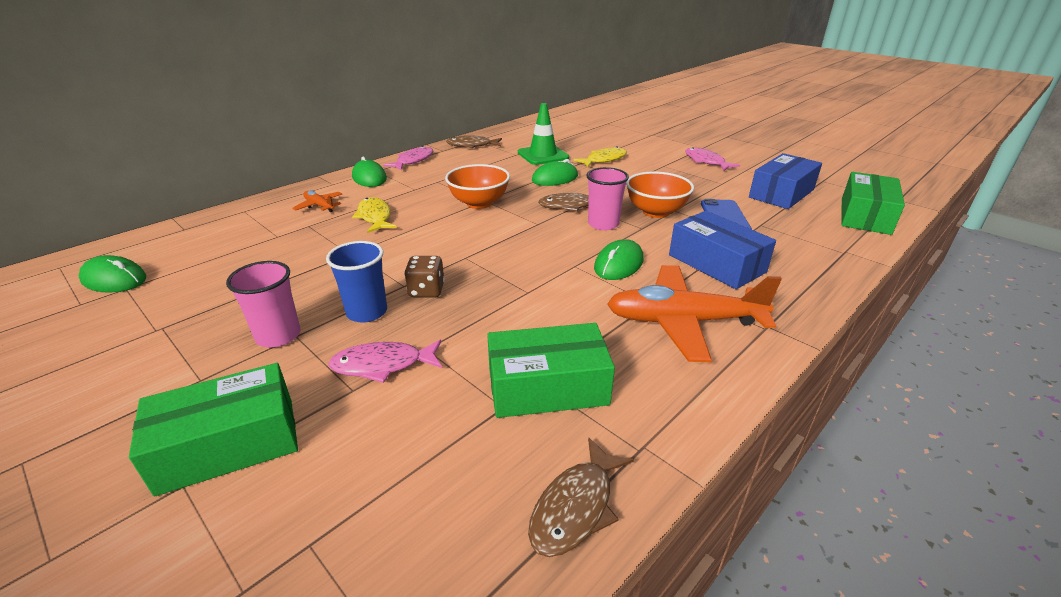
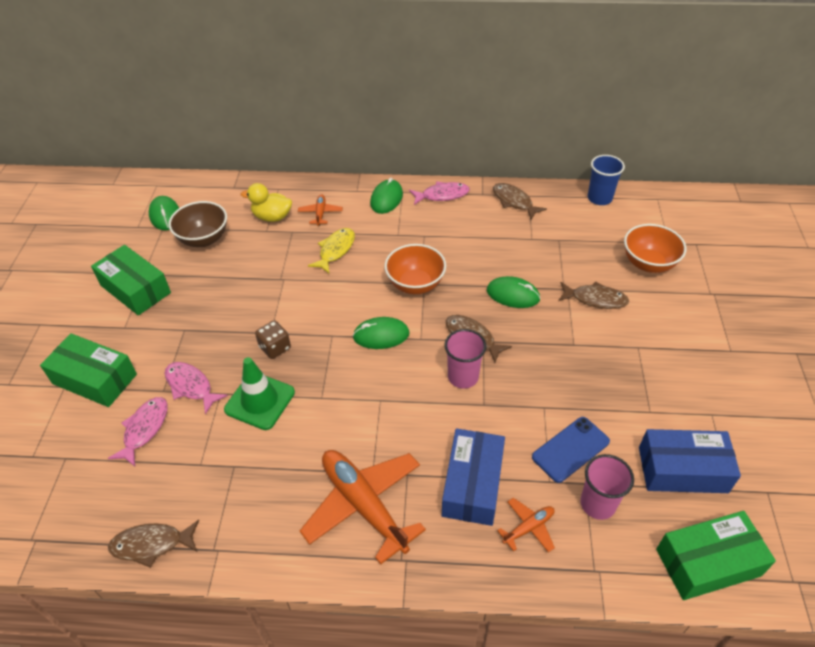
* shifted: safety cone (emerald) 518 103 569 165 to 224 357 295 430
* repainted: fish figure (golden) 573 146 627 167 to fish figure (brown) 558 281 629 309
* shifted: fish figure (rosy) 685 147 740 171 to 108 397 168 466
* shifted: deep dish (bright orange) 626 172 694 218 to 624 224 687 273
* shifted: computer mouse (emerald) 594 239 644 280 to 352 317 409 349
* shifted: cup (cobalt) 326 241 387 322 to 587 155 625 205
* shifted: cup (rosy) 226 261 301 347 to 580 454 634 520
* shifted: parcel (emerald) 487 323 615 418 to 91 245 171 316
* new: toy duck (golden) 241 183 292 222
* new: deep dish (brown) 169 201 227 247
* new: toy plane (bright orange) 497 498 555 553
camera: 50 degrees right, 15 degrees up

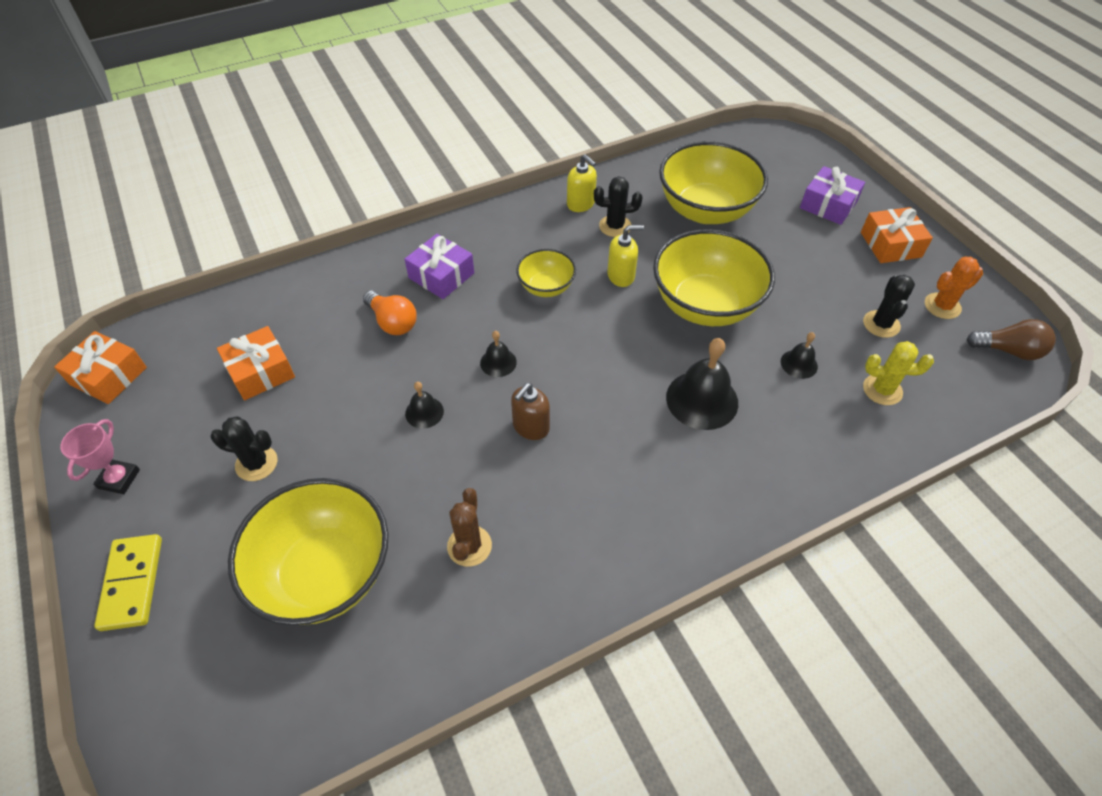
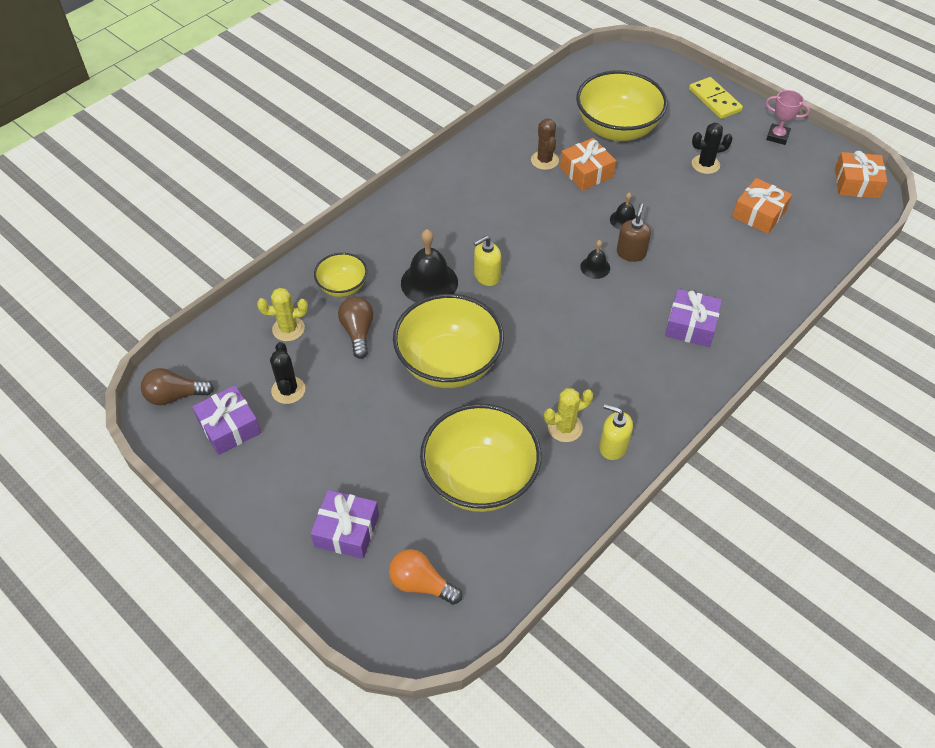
* repainted: cactus (black) 594 176 643 237 to cactus (golden) 544 388 593 442
* shifted: wrapped gift (bright orange) 861 207 933 263 to 560 138 616 191
* shifted: pump bottle (golden) 607 225 644 287 to 474 236 501 286
* shifted: deep dish (golden) 516 249 576 297 to 314 253 367 297
* swapped: cactus (bright orange) 925 257 983 319 to wrapped gift (purple) 192 385 261 455
* shifted: bulb (bright orange) 363 291 417 335 to 389 549 462 605
* swapped: hand bell (black) 781 332 818 379 to bulb (brown) 338 296 374 359
* shifted: pump bottle (brown) 511 383 550 440 to 617 203 651 262
* rotated: award cup (rosy) 60 419 140 494 = 765 90 810 145 60 degrees counterclockwise
camera: 160 degrees right, 0 degrees up

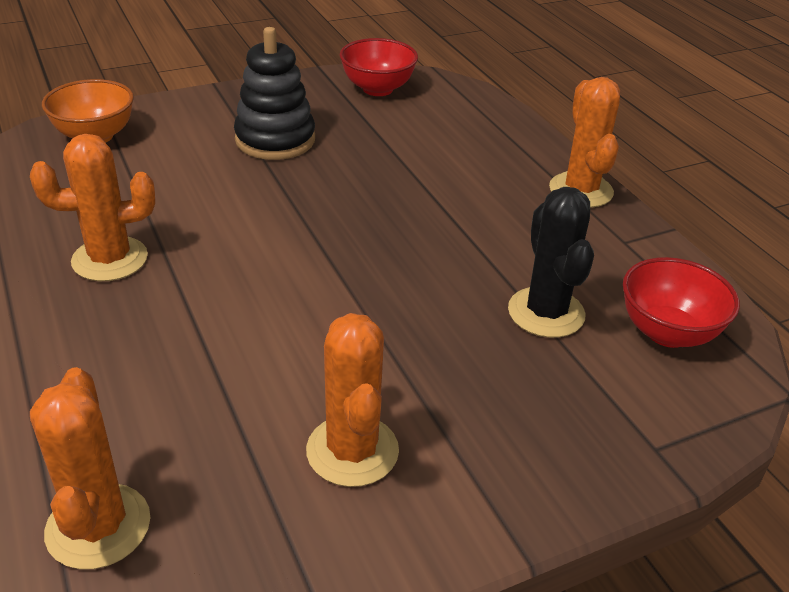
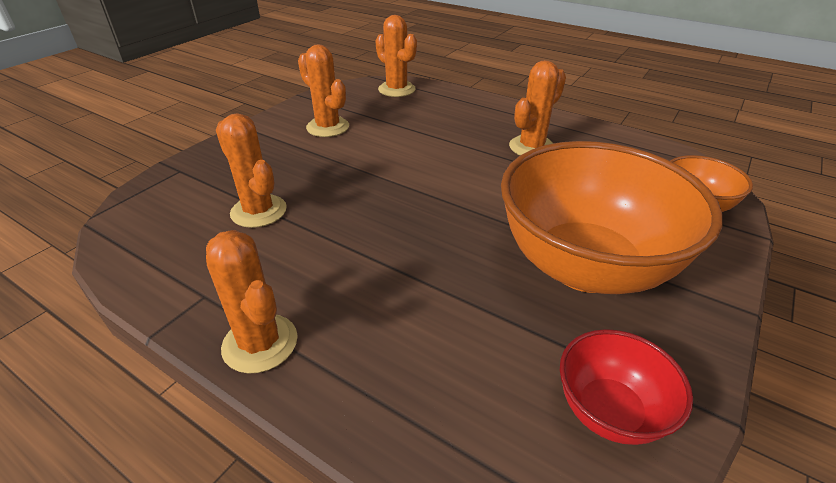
* swapped: ring stacker (black) 234 27 315 160 to deep dish (bright orange) 501 141 723 294
* repainted: cactus (black) 508 187 594 338 to cactus (bright orange) 216 113 287 228
* gone: deep dish (crimson) 623 257 740 348
camera: 150 degrees right, 0 degrees up

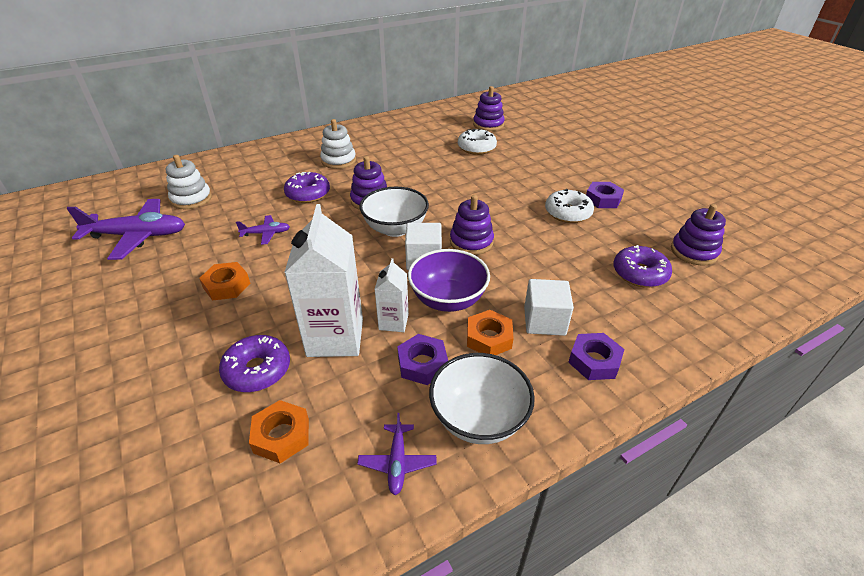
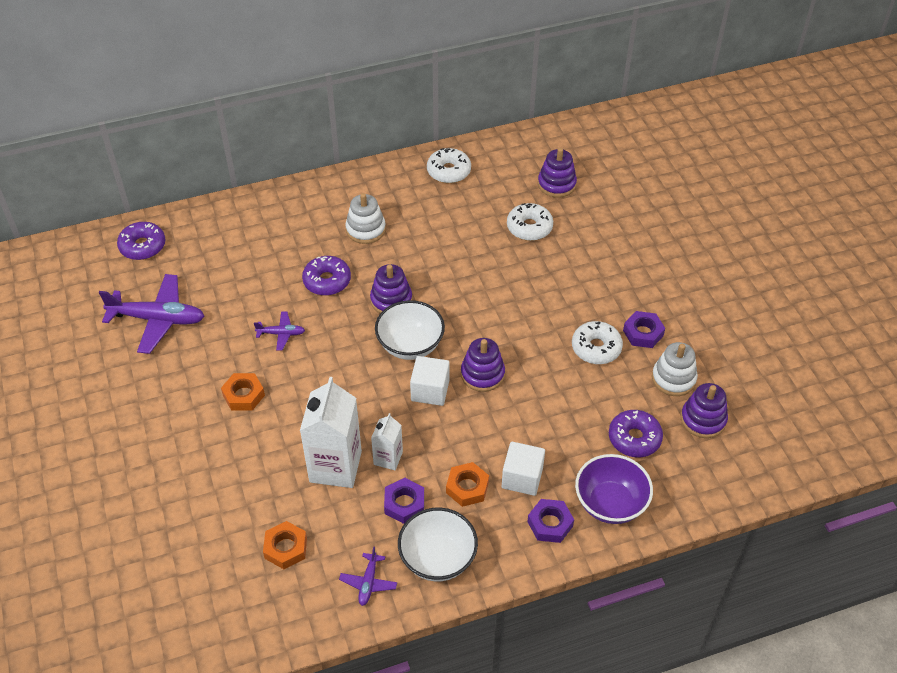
* shifted: ring stacker (white) 166 155 212 209 to 652 342 698 396
* shifted: deep dish (purple) 408 249 490 312 to 575 454 653 524
* shifted: glazed donut (purple) 219 335 290 392 to 117 222 165 260
* new: glazed donut (white) 427 148 471 183
camera: 10 degrees right, 10 degrees up

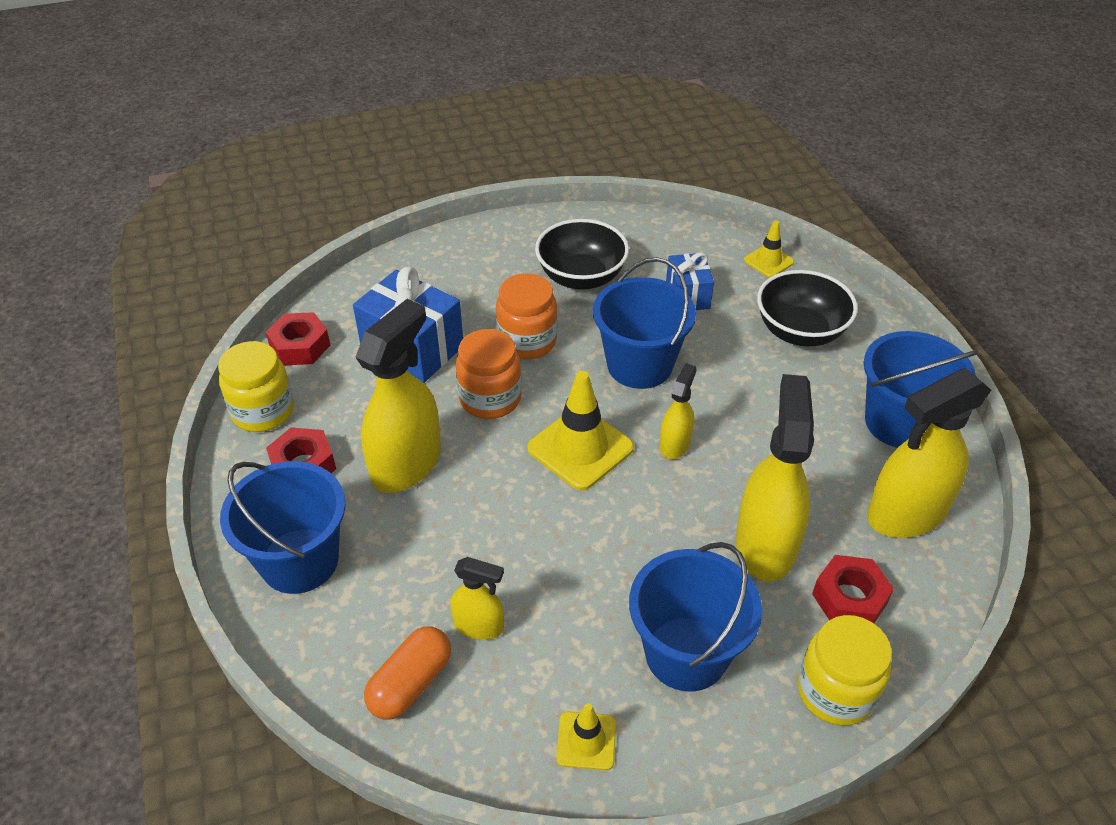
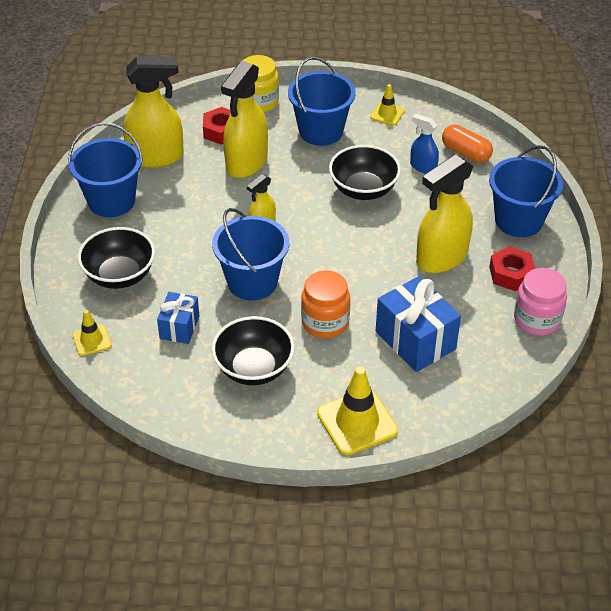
* gone: hexagon nut (crimson) 266 312 330 365
* gone: jam jar (bright orange) 456 329 522 419
* repainted: jam jar (golden) 218 341 294 432 to jam jar (rosy) 514 268 567 336
* shifted: safety cone (golden) 527 371 634 490 to 317 366 398 455
* repainted: sprayer (golden) 450 557 504 640 to sprayer (cobalt) 410 114 439 173
* rotated: pill shape (bright orange) 364 627 451 720 = 442 125 493 163 75 degrees clockwise
* new: deep dish (black) 329 145 401 200
camera: 160 degrees left, 0 degrees up

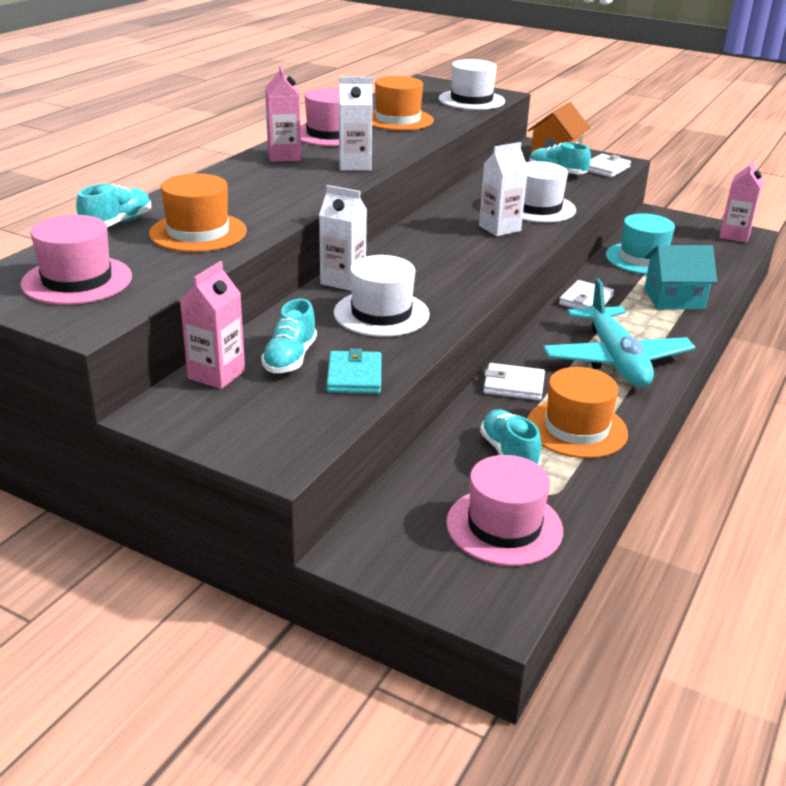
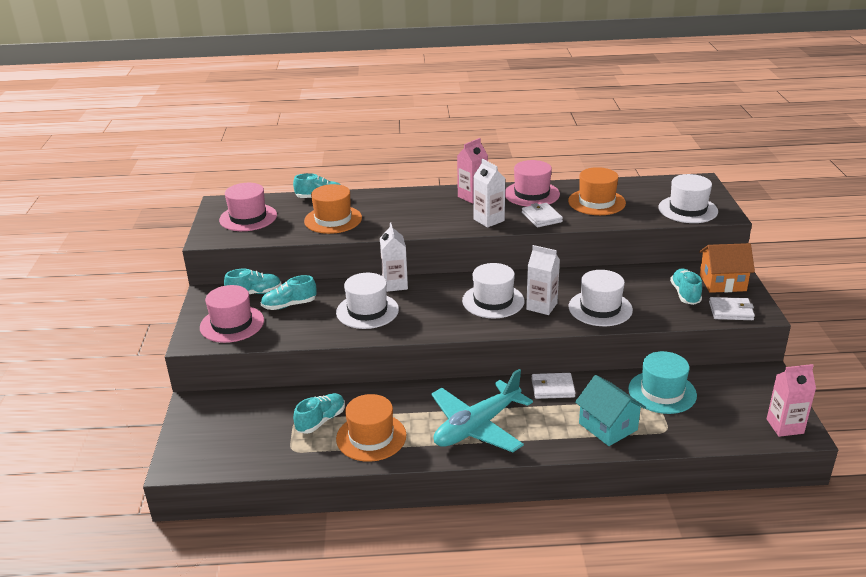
* swapped: juice carton (rosy) 179 261 245 389 to shoe (teal) 224 269 282 294
* gone: billfold (teal) 326 348 382 394
* shifted: billfold (white) 483 363 545 400 to 522 203 563 227
* shifted: top hat (rosy) 446 455 563 566 to 200 285 264 343
* new: top hat (white) 462 263 524 318
camera: 60 degrees right, 0 degrees up

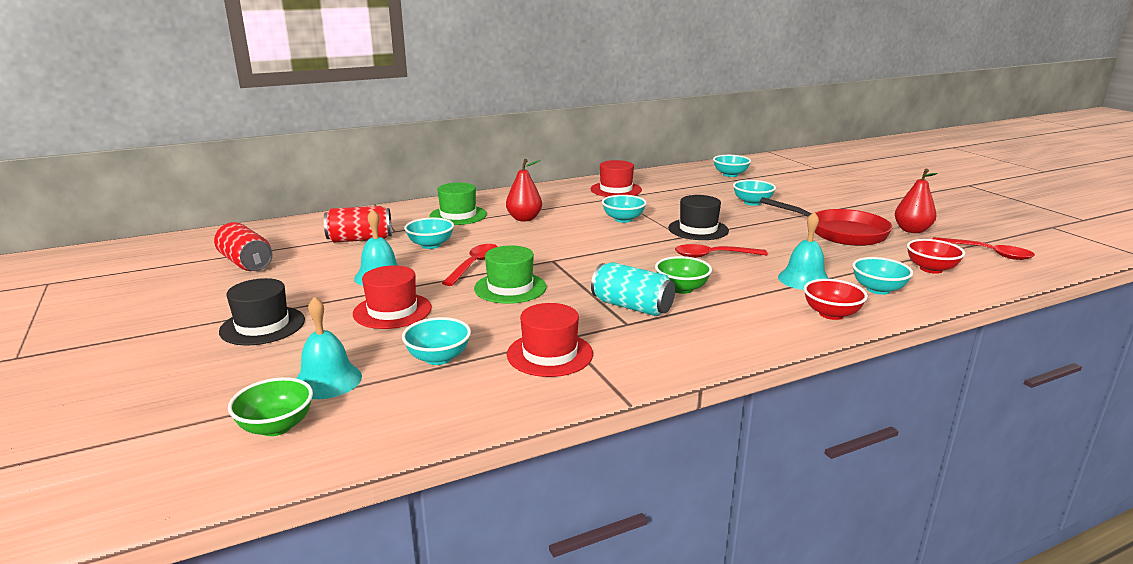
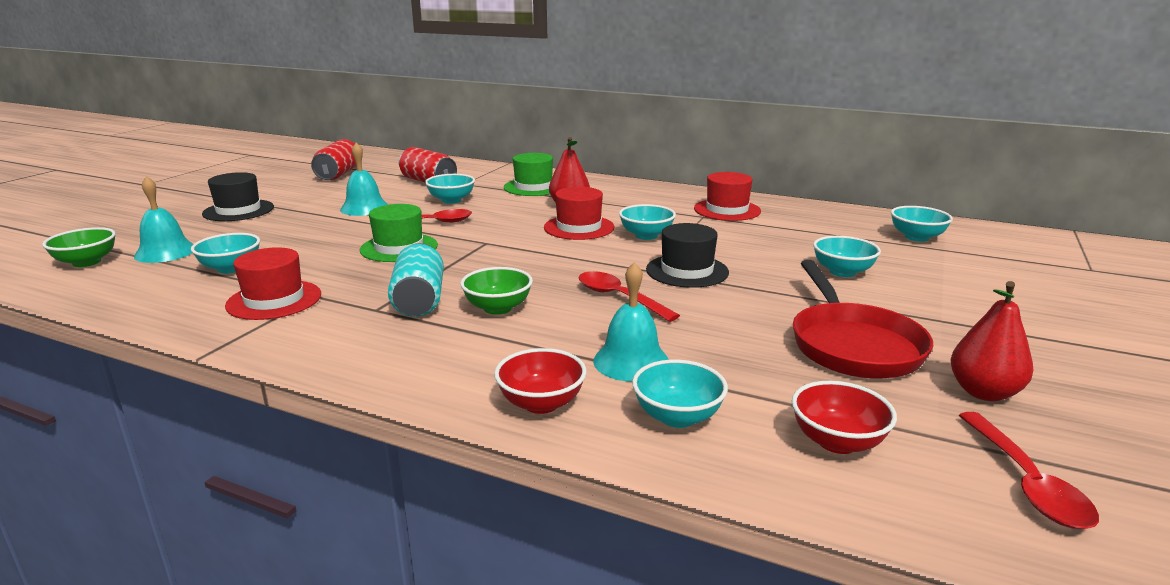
* shifted: top hat (crimson) 353 265 432 329 to 544 187 614 240
camera: 50 degrees right, 0 degrees up

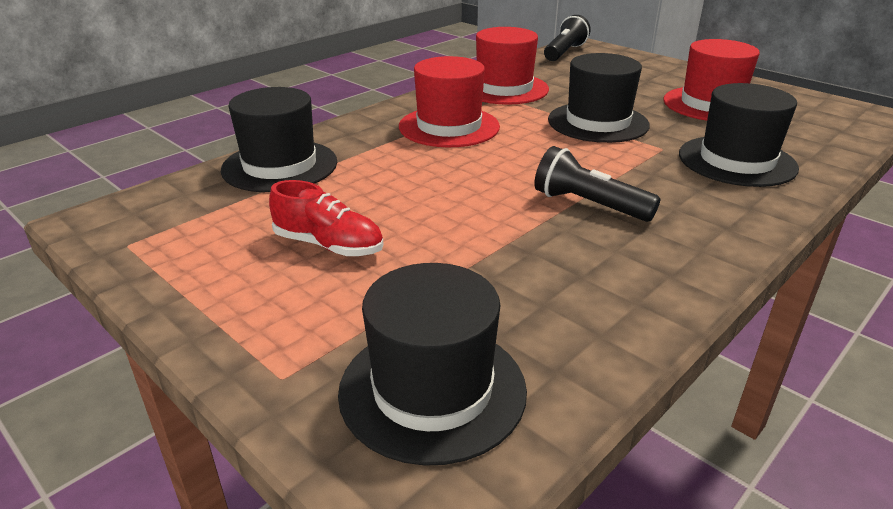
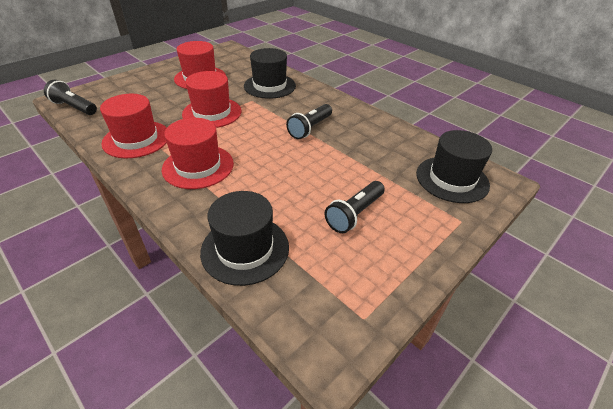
* repainted: top hat (black) 548 53 650 143 to top hat (crimson) 182 71 241 128
* swapped: shoe (crimson) 269 180 384 256 to pocket torch (black) 325 181 385 233
camera: 90 degrees left, 10 degrees up

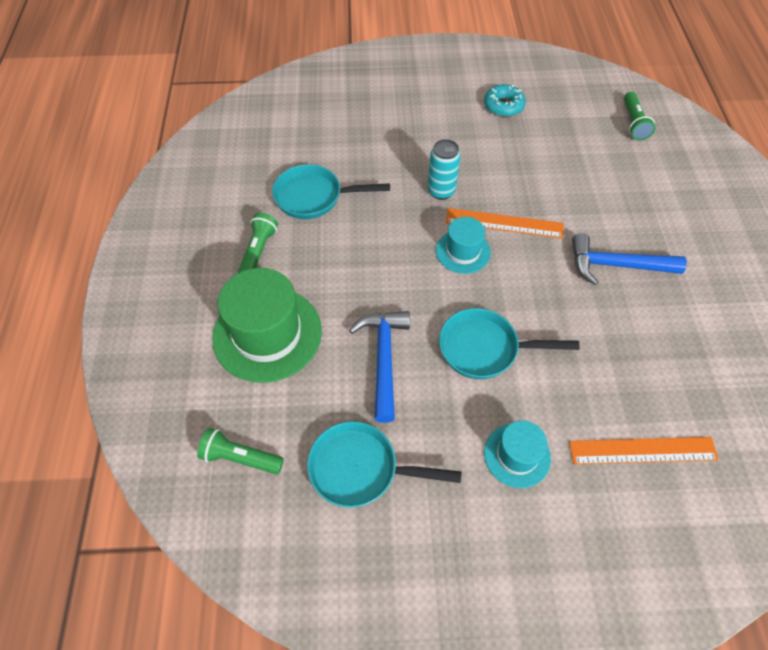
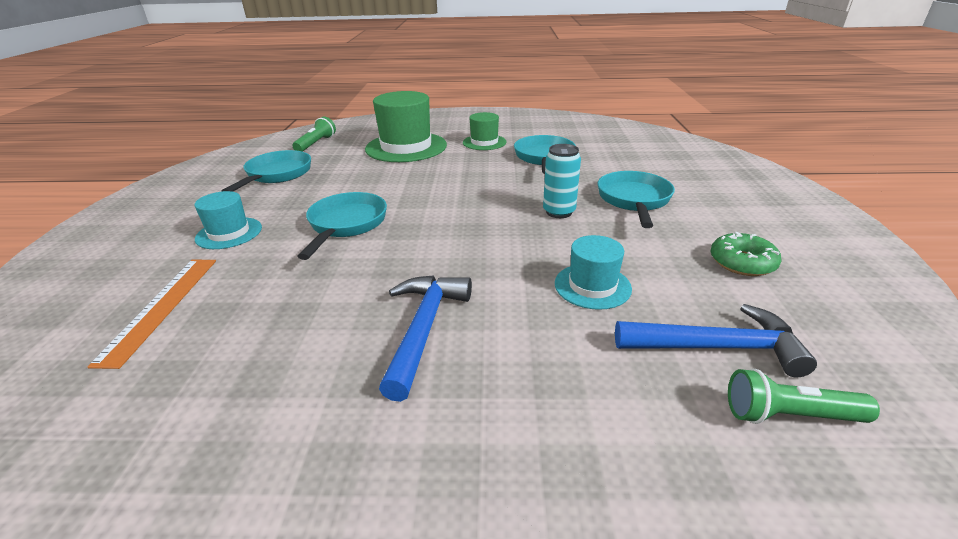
* repainted: glazed donut (teal) 484 84 526 117 to glazed donut (emerald) 711 232 782 276
* gone: measuring stick (bright orange) 446 208 564 239
* swapped: pocket torch (emerald) 238 213 278 273 to top hat (emerald) 463 112 507 150
* shifted: top hat (teal) 436 217 491 274 to 555 235 632 310
* shifted: hammer (cobalt) 349 311 410 423 to 615 304 817 377
* new: skillet (teal) 598 171 675 228
camera: 95 degrees right, 25 degrees down

